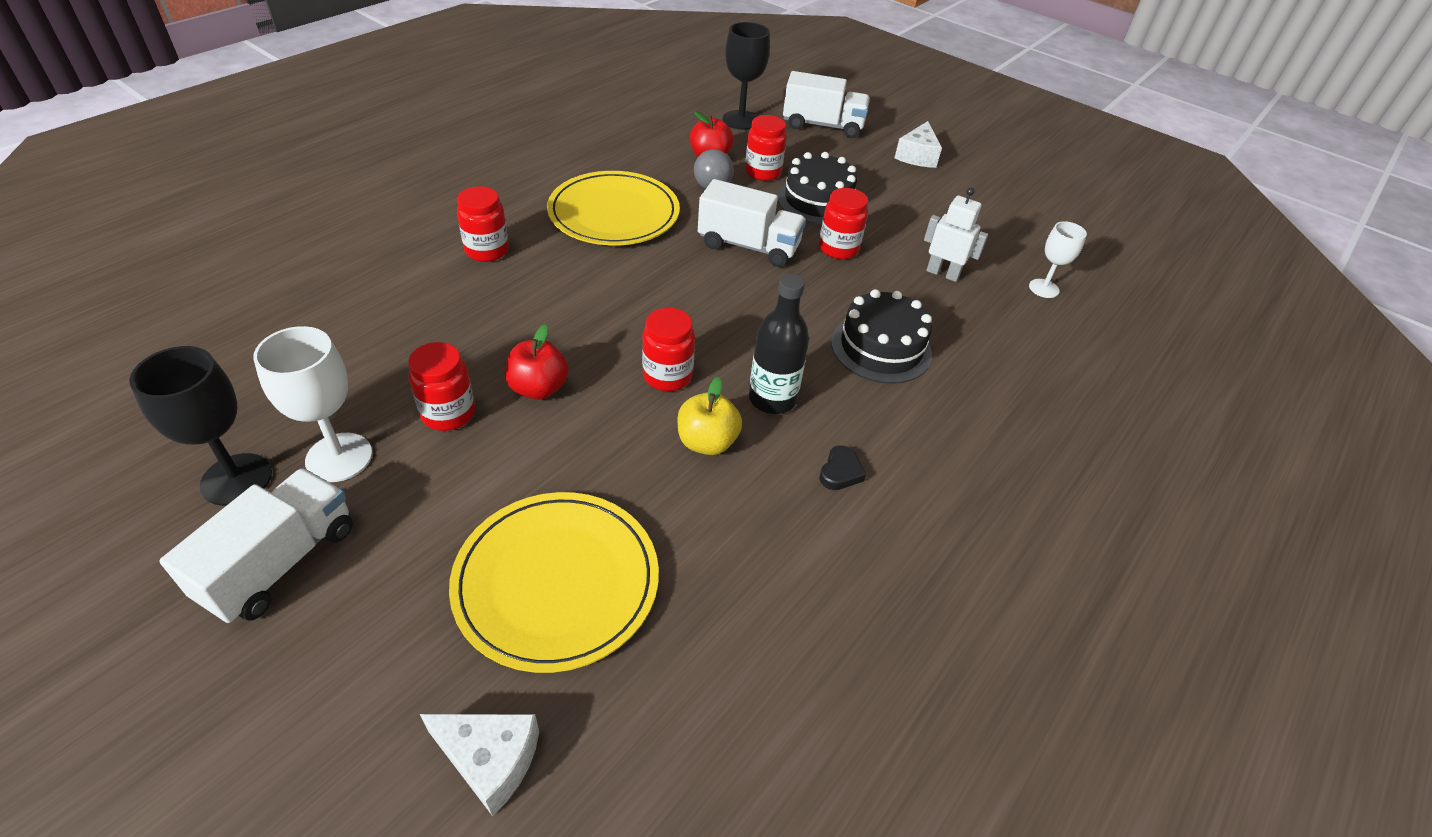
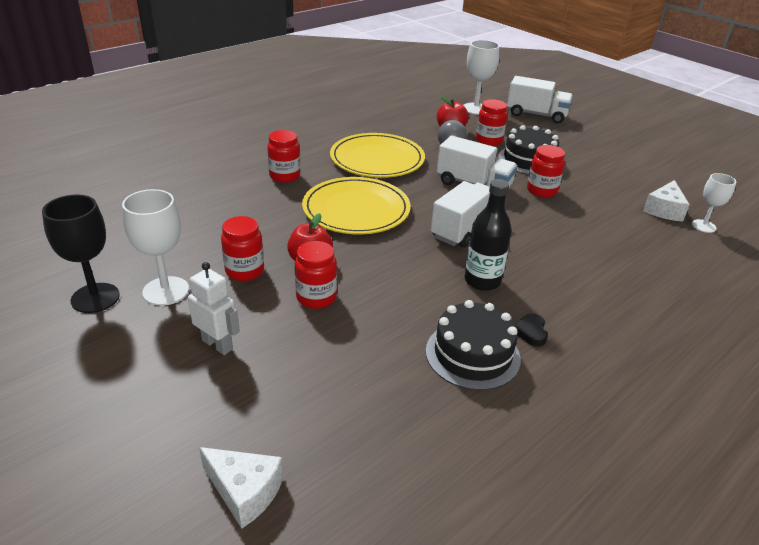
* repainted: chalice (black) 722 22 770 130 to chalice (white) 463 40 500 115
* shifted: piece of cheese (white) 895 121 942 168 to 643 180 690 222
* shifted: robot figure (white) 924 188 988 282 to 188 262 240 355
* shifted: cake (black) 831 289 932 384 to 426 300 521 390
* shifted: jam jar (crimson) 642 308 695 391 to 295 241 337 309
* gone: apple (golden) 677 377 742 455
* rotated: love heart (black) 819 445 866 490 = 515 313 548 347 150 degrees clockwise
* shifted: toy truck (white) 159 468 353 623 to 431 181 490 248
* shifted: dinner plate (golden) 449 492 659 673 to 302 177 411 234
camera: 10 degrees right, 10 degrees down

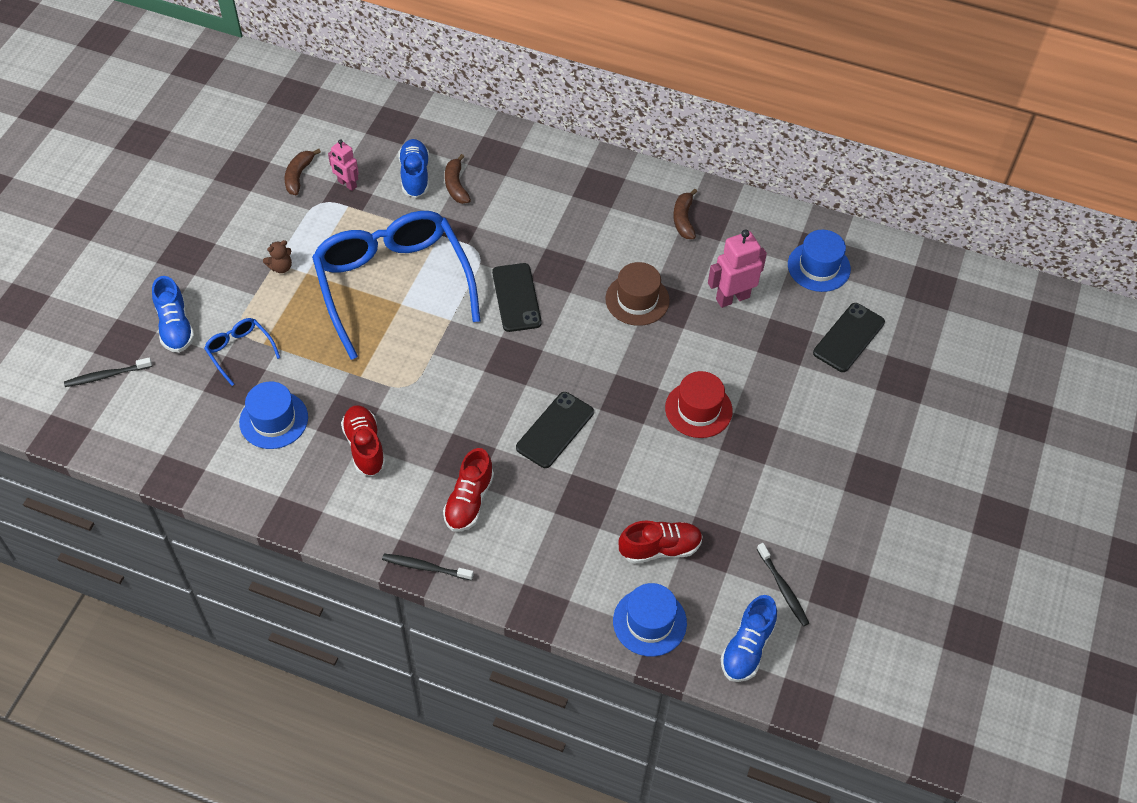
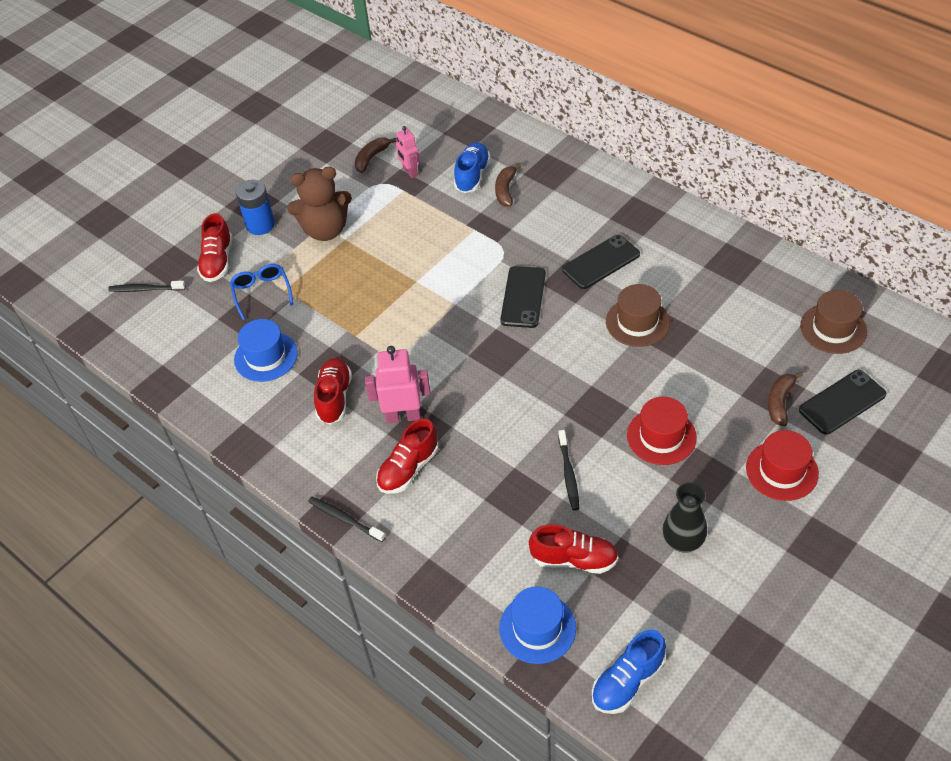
* shifted: toy banana (brown) 673 189 697 239 to 768 372 803 426
* gone: spectacles (cobalt) 312 211 480 360
* shifted: robot figure (rosy) 708 230 767 308 to 365 346 431 423
* repainted: top hat (cobalt) 788 230 851 292 to top hat (brown) 800 290 867 354
* scaled: teddy bear (brown) 263 240 292 273 = 287 167 352 241 x2.28
* repainted: shoe (cobalt) 152 276 195 353 to shoe (crimson) 197 213 232 282
* shifted: smartphone (black) 516 392 594 468 to 562 235 640 289
* shifted: toothbrush (black) 757 543 809 626 to 558 430 579 510
* new: battery (cobalt) 236 180 275 235
* new: top hat (crimson) 746 430 819 501
* new: tall vase (black) 663 482 707 553
camera: 25 degrees right, 5 degrees down

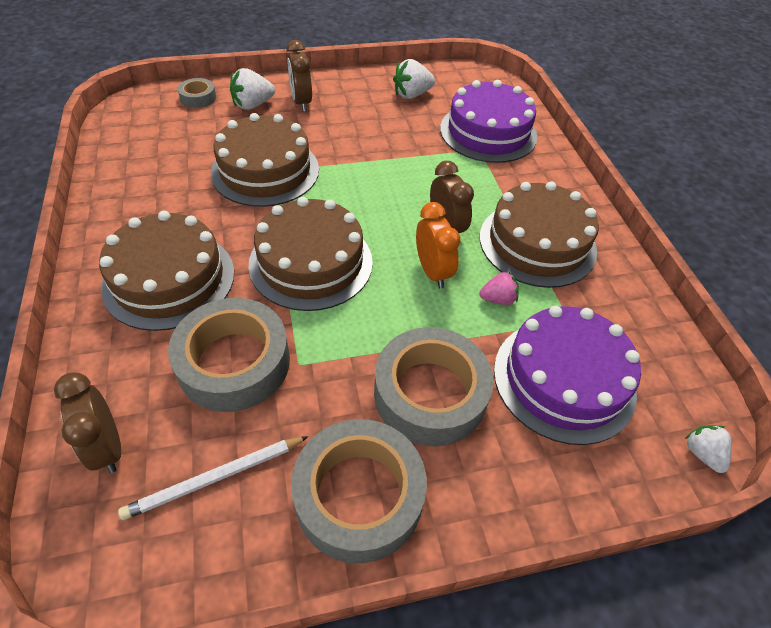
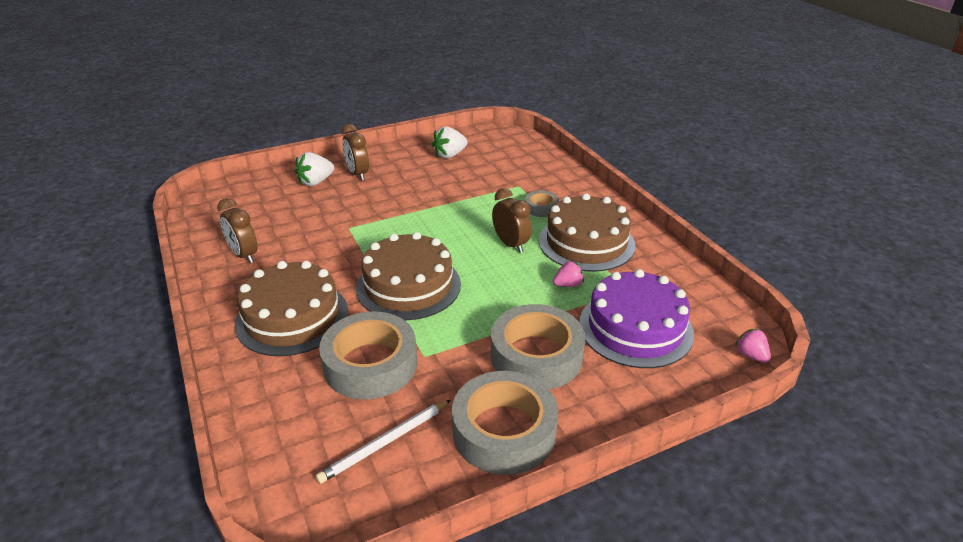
* shifted: roll of tape (grey) 178 78 216 108 to 525 191 559 217
* gone: cake (purple) 440 80 537 163
* gone: cake (brown) 211 113 319 207
* gone: clock (bright orange) 416 202 461 288
* shifted: clock (brown) 54 372 121 473 to 217 198 257 263
* repainted: toy strawberry (white) 685 425 732 473 to toy strawberry (rosy) 735 329 771 363
camera: 10 degrees left, 15 degrees down

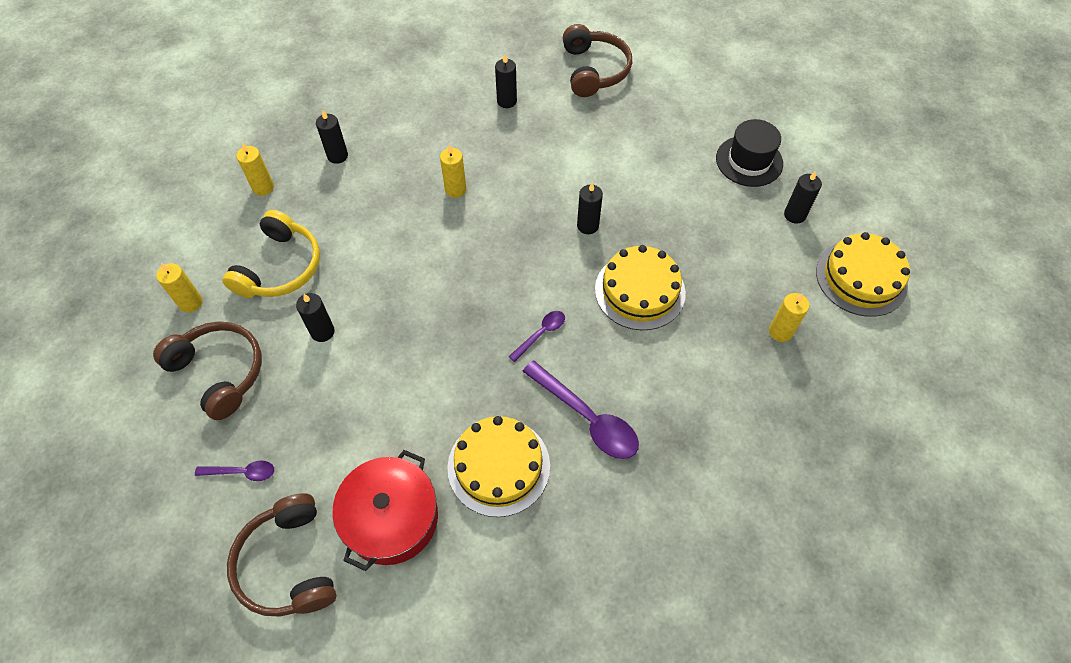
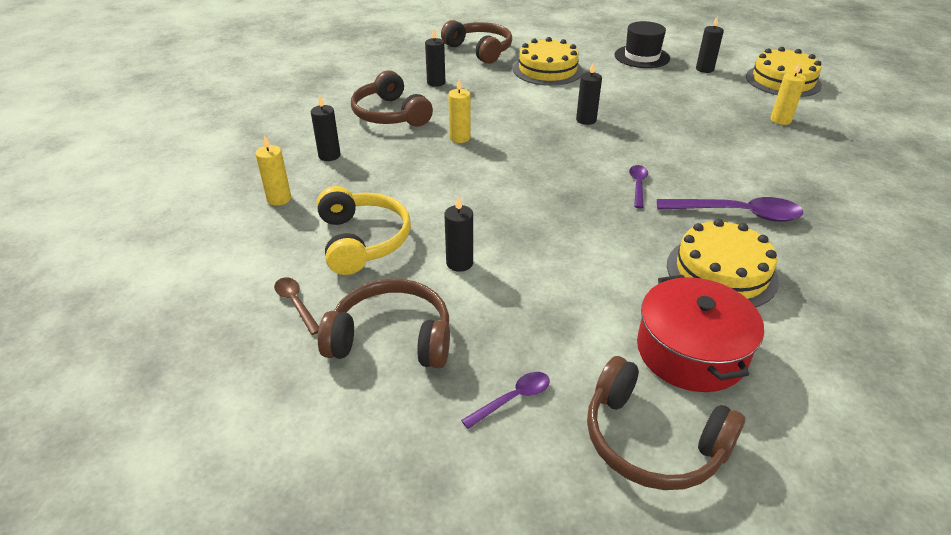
* shifted: cake (golden) 595 245 686 330 to 513 37 583 86
* swapped: pillar candle (golden) 156 263 203 313 to spoon (brown) 274 277 319 335
* new: headset (brown) 351 70 433 127
camera: 35 degrees left, 20 degrees down

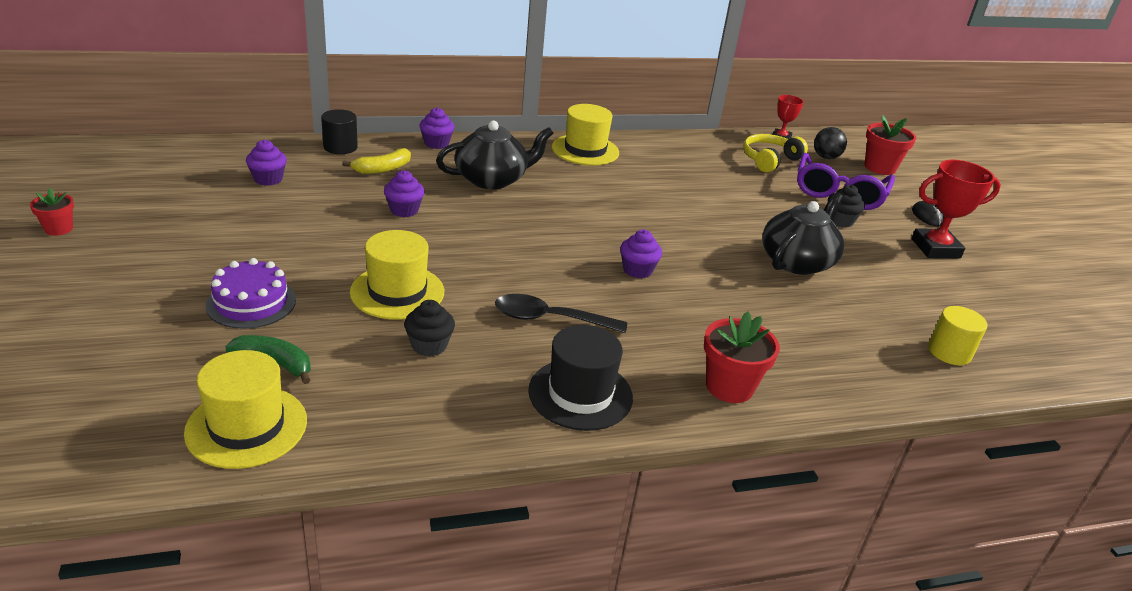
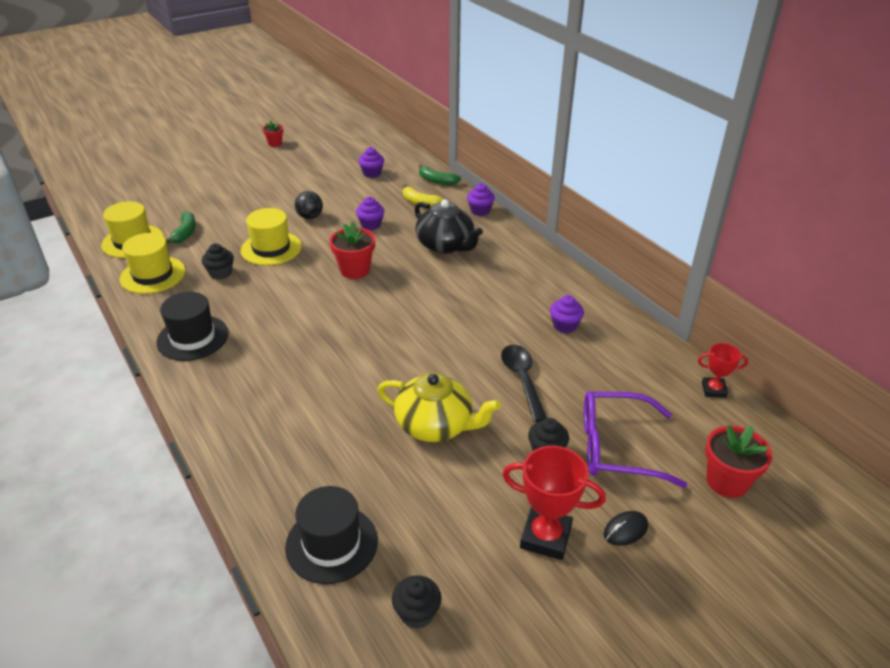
* shifted: top hat (golden) 552 104 619 166 to 120 233 185 294
* swapped: cylinder shape (black) 321 109 358 154 to toy banana (emerald) 419 164 461 185
* shifted: ball (black) 814 127 847 159 to 295 191 323 219
* gone: headset (golden) 743 134 808 173
* rotated: award cup (crimson) 912 160 1001 258 = 502 446 606 560 45 degrees counterclockwise
* repainted: tea pot (black) 762 192 844 275 to tea pot (golden) 377 373 501 442
* shifted: cupcake (purple) 620 230 662 278 to 550 295 584 333
* gone: cake (purple) 206 258 296 329
* shifted: spoon (black) 495 294 627 333 to 501 345 547 422
* swapped: cylinder shape (golden) 928 306 987 365 to top hat (black) 285 486 378 584
* shifted: potted plant (crimson) 704 312 780 403 to 329 221 375 279
* new: cupcake (black) 392 575 442 629
camera: 75 degrees right, 5 degrees up

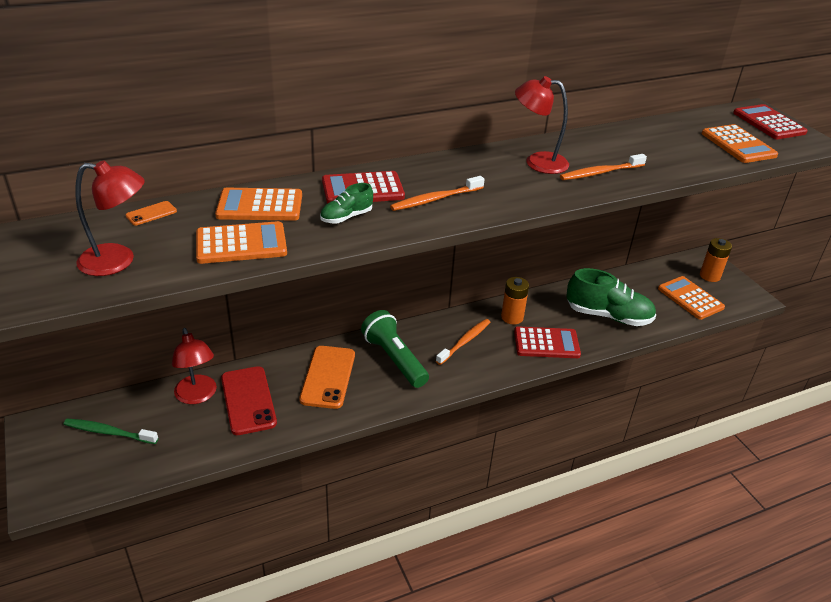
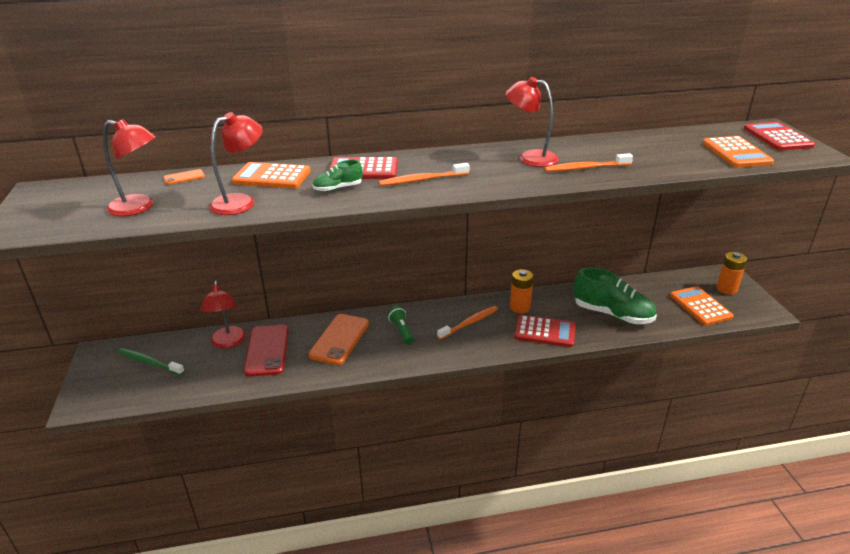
* swapped: pocket calculator (bright orange) 196 221 287 264 to desk lamp (crimson) 209 112 263 215
* scaled: pocket torch (emerald) 361 310 429 388 = 388 306 414 345 x0.57
camera: 15 degrees right, 5 degrees down

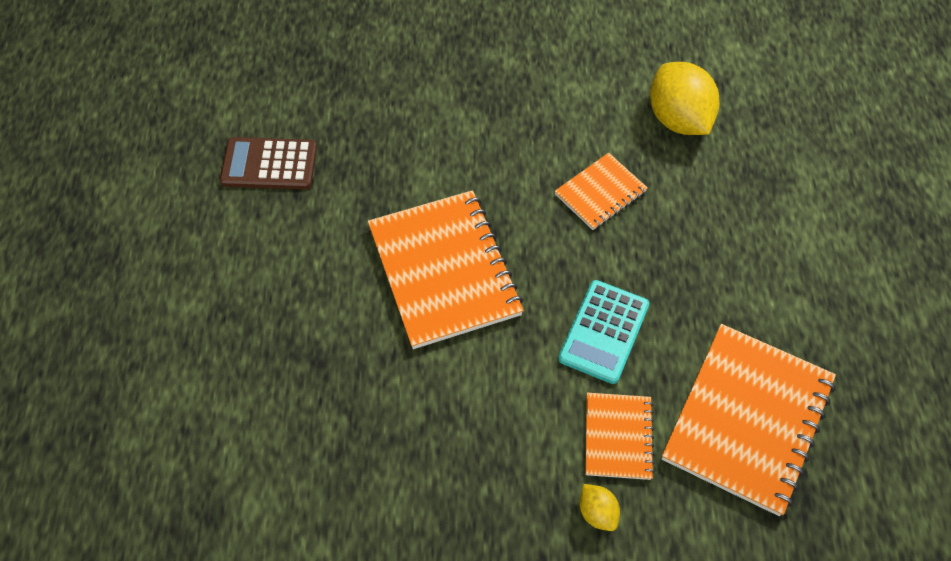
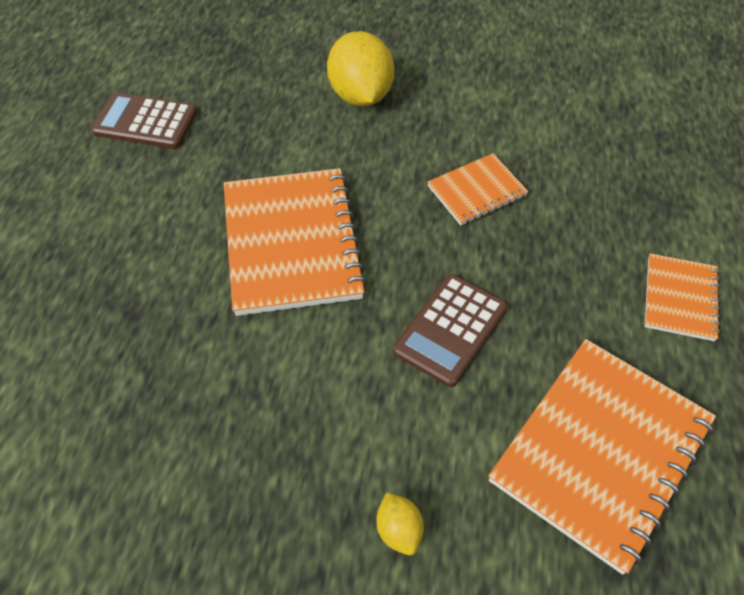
* shifted: lemon (golden) 650 62 720 135 to 327 31 394 106
* repainted: pocket calculator (teal) 558 280 649 384 to pocket calculator (brown) 393 274 508 387
* shifted: notepad (bright orange) 585 393 655 480 to 645 253 720 341
camera: 10 degrees right, 5 degrees down

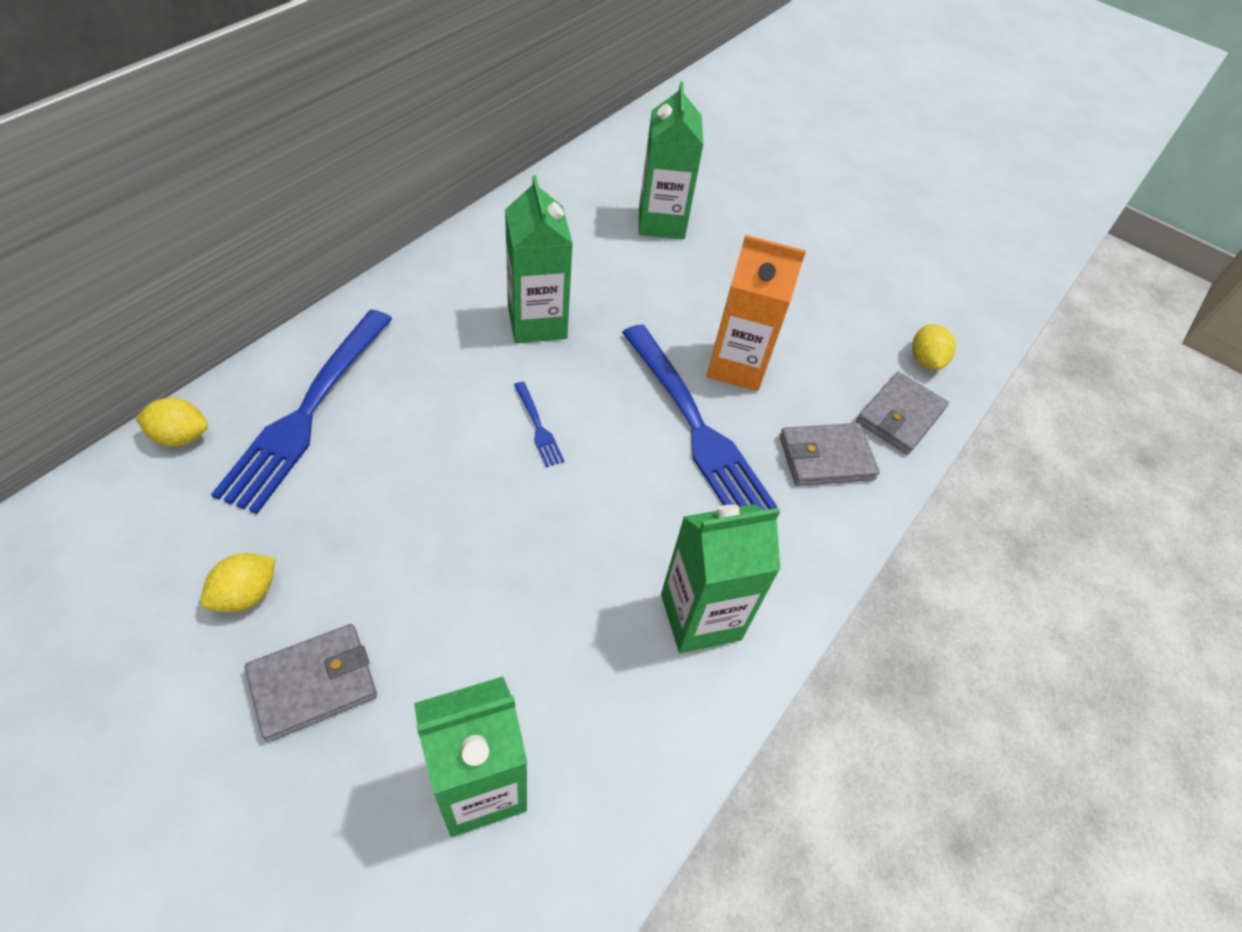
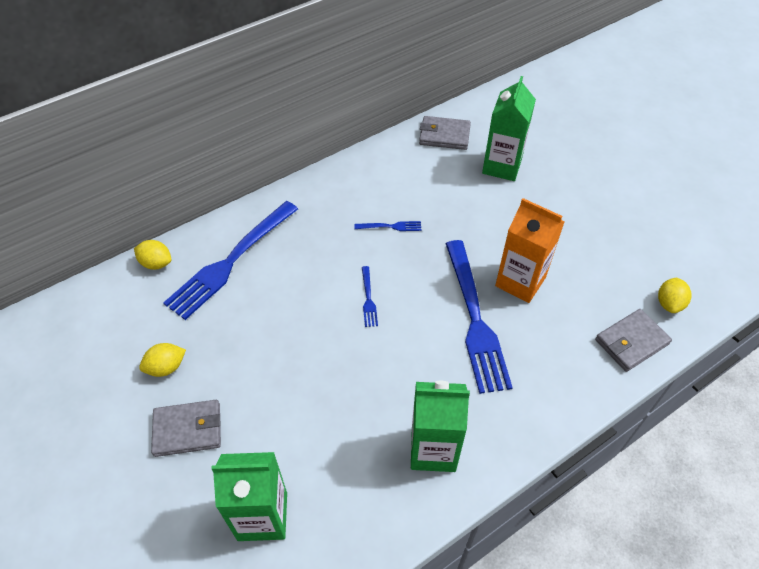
* swapped: juice carton (emerald) 505 175 573 343 to table fork (cobalt) 354 221 421 231
* shifted: billfold (grey) 780 423 880 486 to 419 116 471 150
camera: 25 degrees right, 0 degrees up

